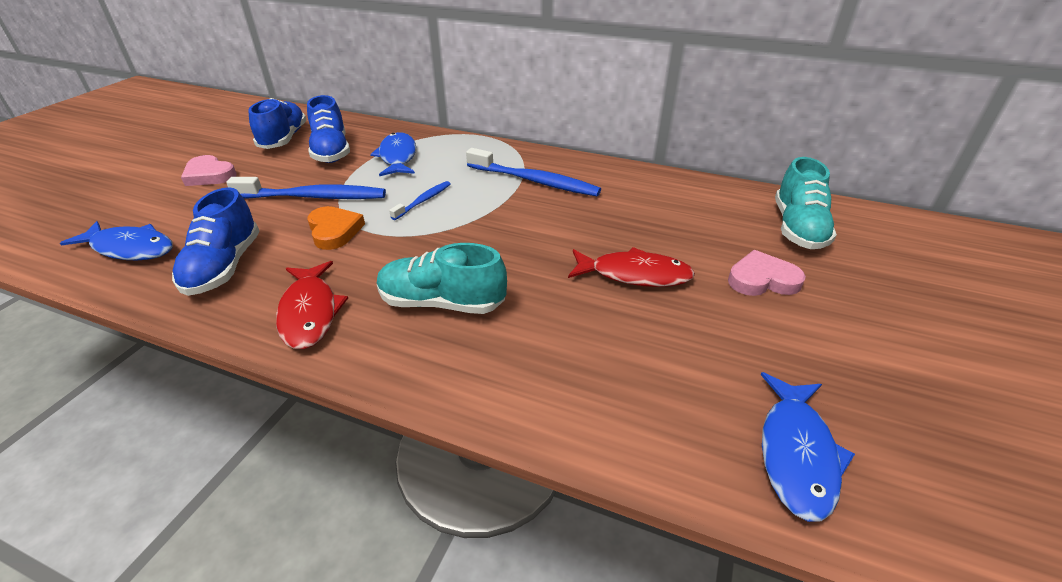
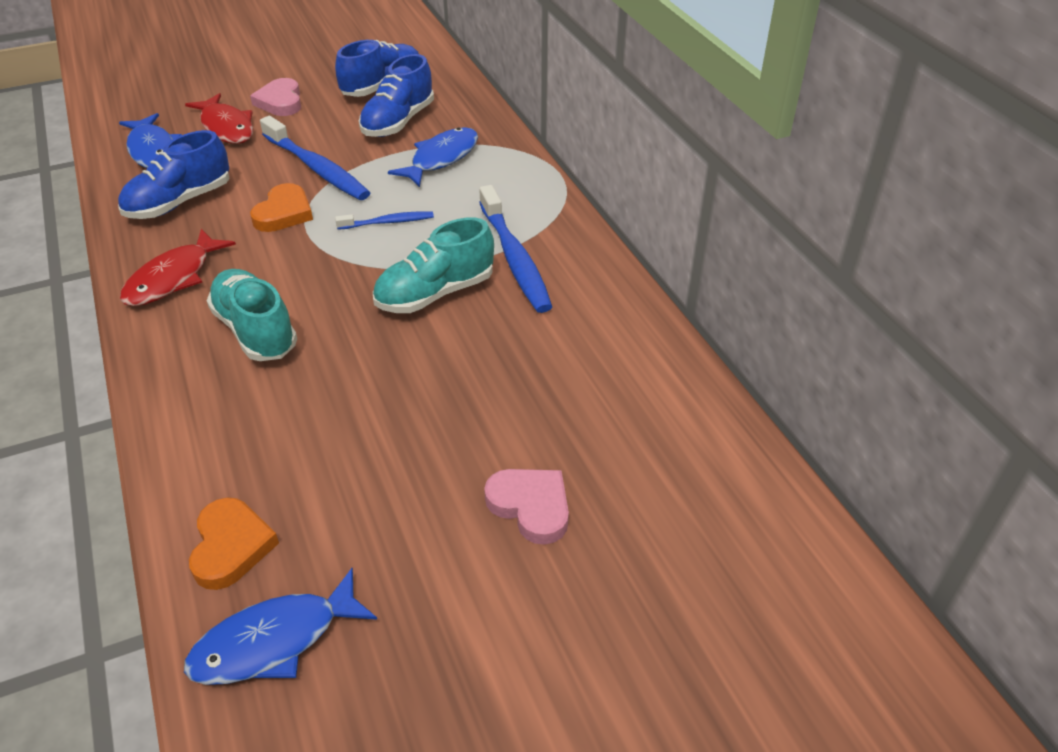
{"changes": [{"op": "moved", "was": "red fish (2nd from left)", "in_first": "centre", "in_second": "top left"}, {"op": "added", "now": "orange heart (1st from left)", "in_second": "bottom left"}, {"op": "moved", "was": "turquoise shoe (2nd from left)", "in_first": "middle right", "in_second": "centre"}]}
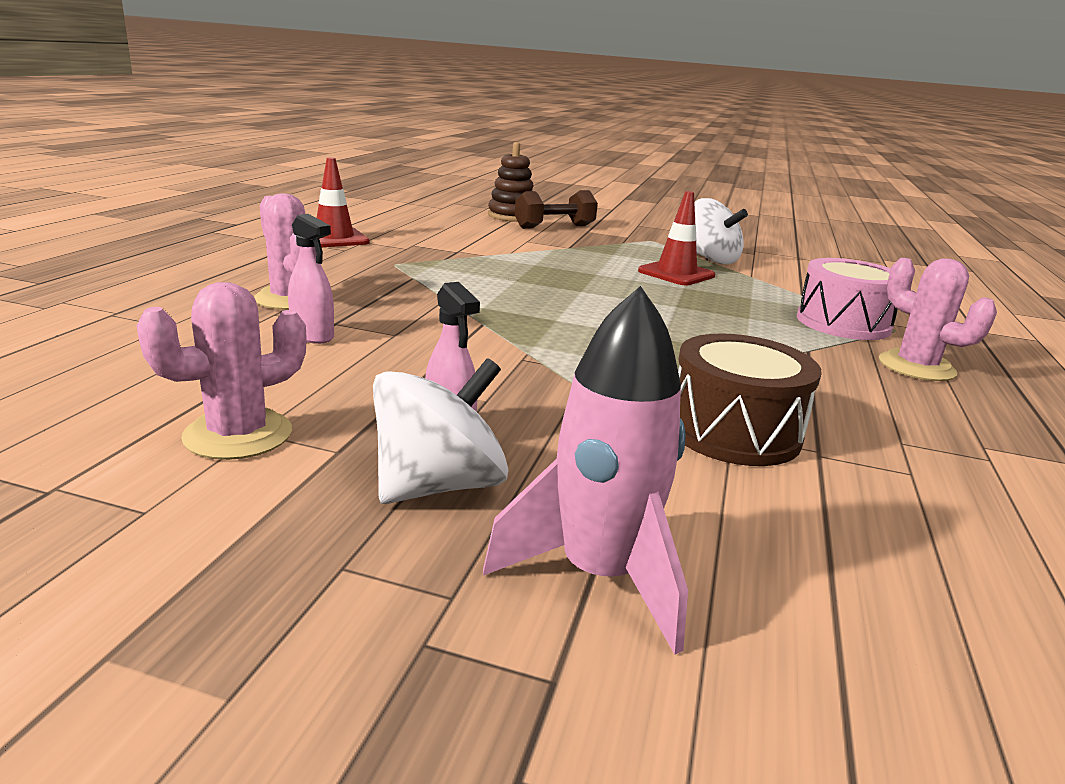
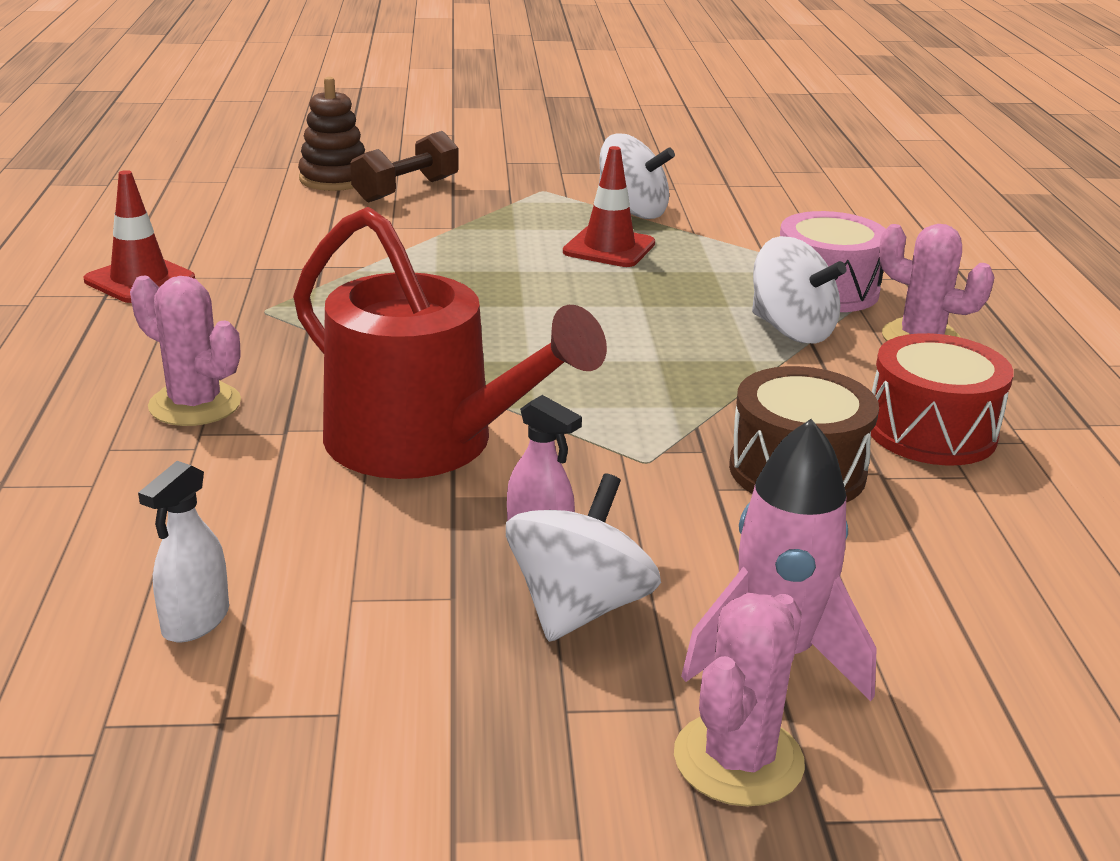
{"changes": [{"op": "added", "now": "white spray bottle", "in_second": "middle left"}, {"op": "added", "now": "red watering can", "in_second": "centre"}, {"op": "moved", "was": "pink cactus (1st from left in the first image)", "now": "pink cactus (2nd from left)", "in_first": "middle left", "in_second": "bottom centre"}, {"op": "added", "now": "white spinning top (3rd from left)", "in_second": "middle right"}, {"op": "added", "now": "red drum", "in_second": "middle right"}, {"op": "removed", "was": "pink spray bottle (1st from left)", "in_first": "middle left"}]}
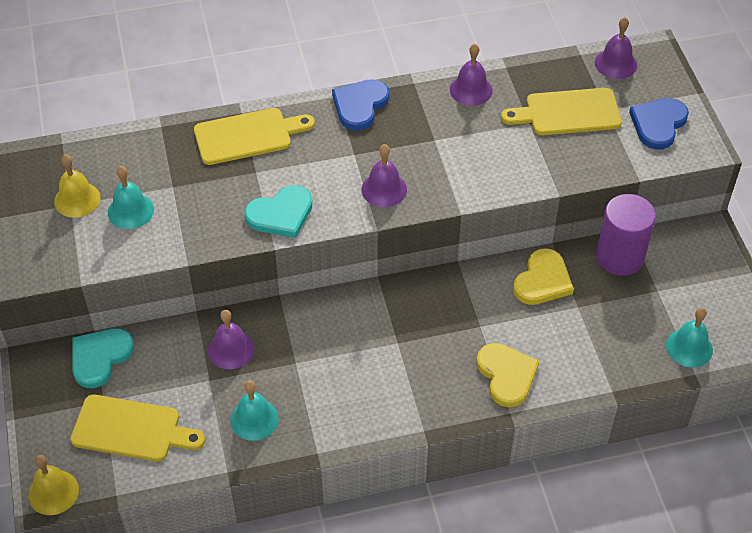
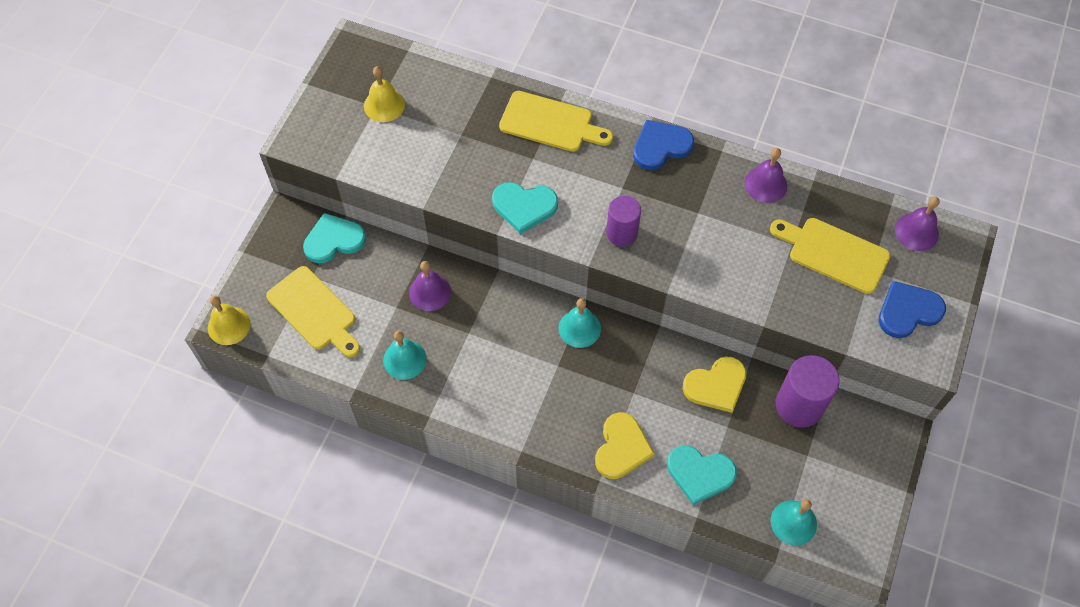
{"changes": [{"op": "moved", "was": "turquoise bell (1st from left in the first image)", "now": "turquoise bell (2nd from left)", "in_first": "middle left", "in_second": "centre"}, {"op": "replaced", "was": "purple bell (2nd from left)", "now": "purple cylinder (1st from left)", "in_first": "top centre", "in_second": "centre"}, {"op": "added", "now": "turquoise heart (3rd from left)", "in_second": "bottom centre"}]}
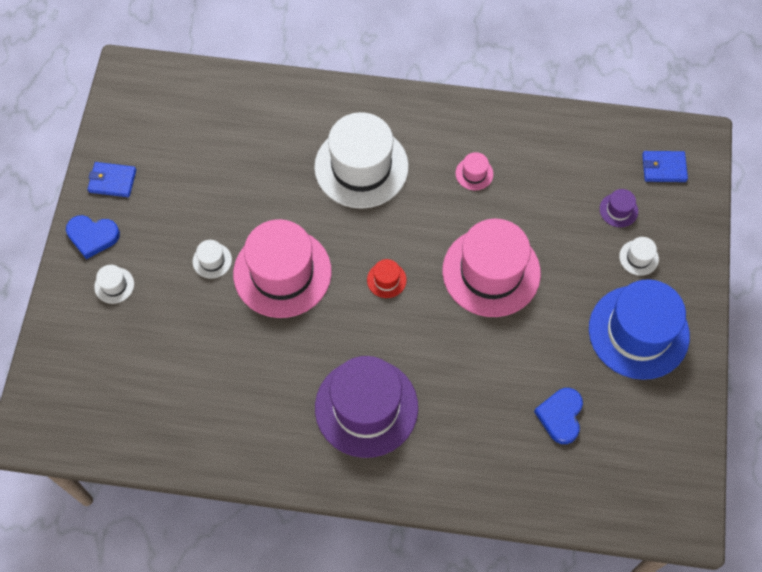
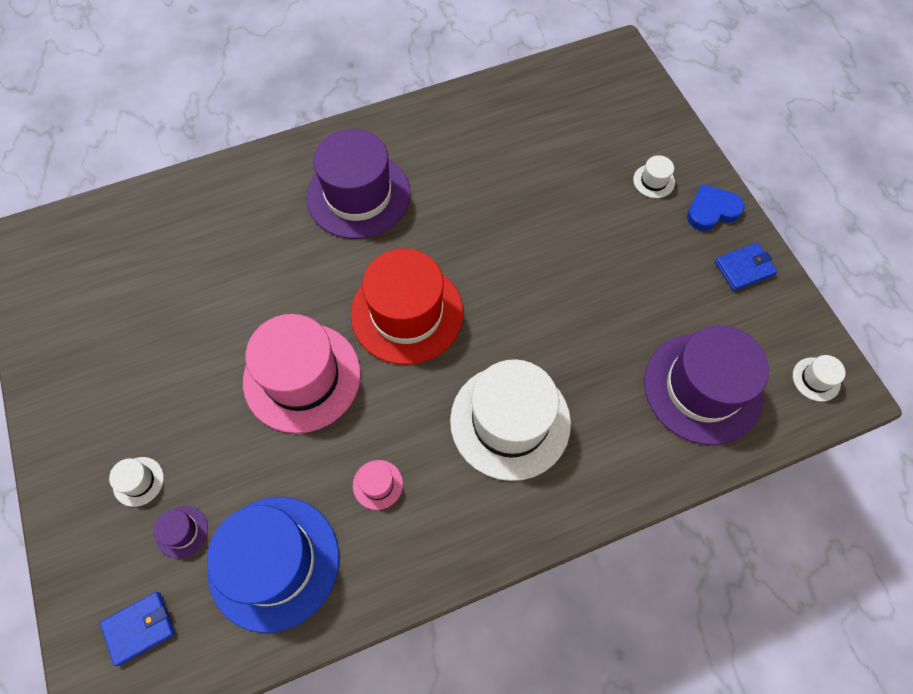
{"changes": [{"op": "moved", "was": "blue hat", "in_first": "middle right", "in_second": "bottom left"}, {"op": "resized", "was": "red hat", "in_first": "centre", "in_second": "centre", "ratio": 2.49}, {"op": "added", "now": "purple hat (3rd from left)", "in_second": "middle right"}, {"op": "moved", "was": "white hat (2nd from left in the first image)", "now": "white hat (4th from left)", "in_first": "middle left", "in_second": "middle right"}, {"op": "removed", "was": "pink hat (1st from left)", "in_first": "centre"}, {"op": "removed", "was": "blue heart (2nd from left)", "in_first": "bottom right"}]}
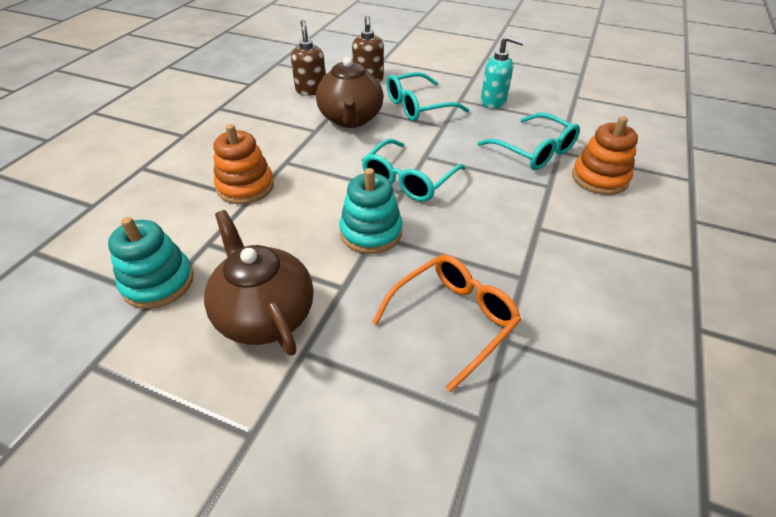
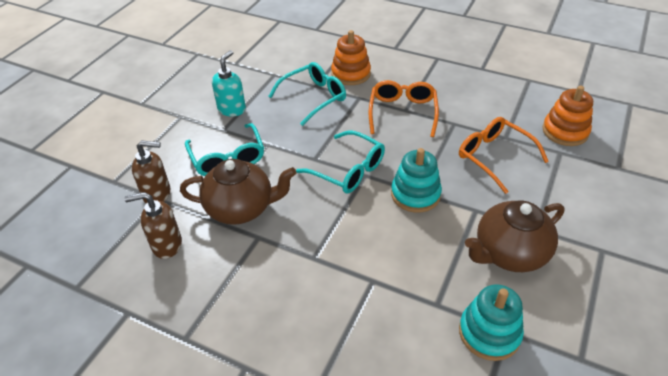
{"changes": [{"op": "added", "now": "orange glasses (1st from left)", "in_second": "top centre"}, {"op": "moved", "was": "orange stacking toy (1st from left in the first image)", "now": "orange stacking toy (2nd from left)", "in_first": "top left", "in_second": "top right"}]}
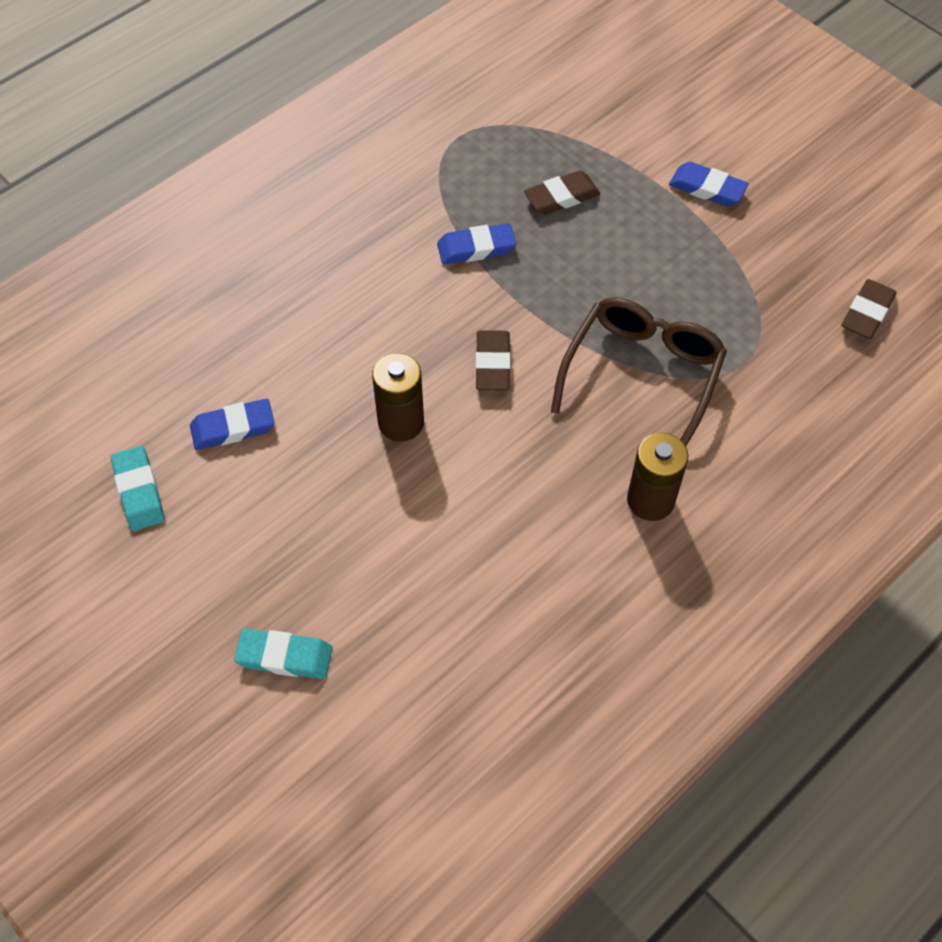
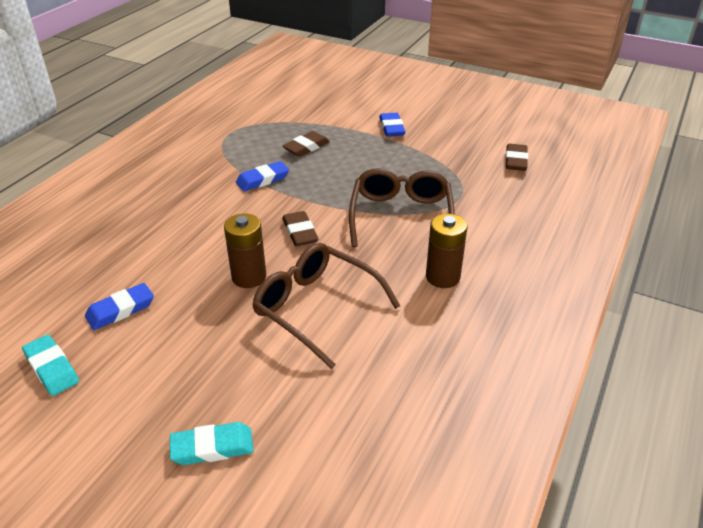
{"changes": [{"op": "added", "now": "brown glasses (1st from left)", "in_second": "centre"}, {"op": "turned", "was": "blue eraser (3rd from left)", "in_first": "top right", "in_second": "top centre", "clockwise": 75}]}
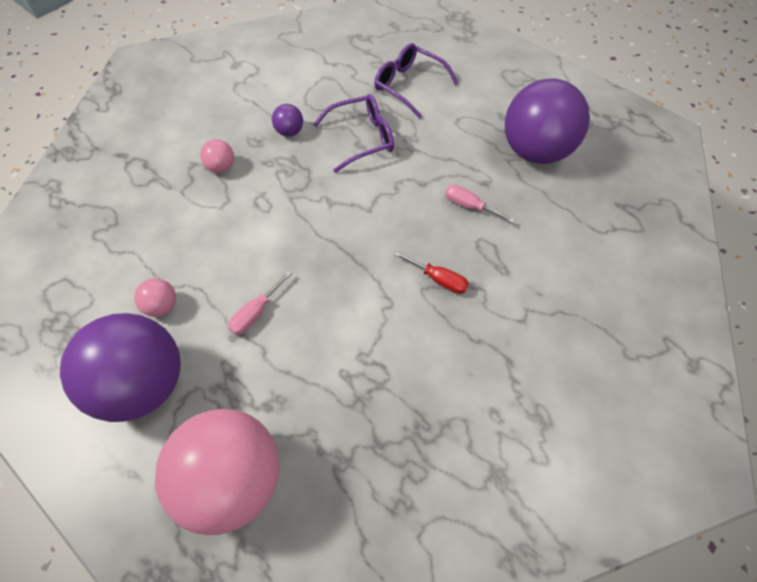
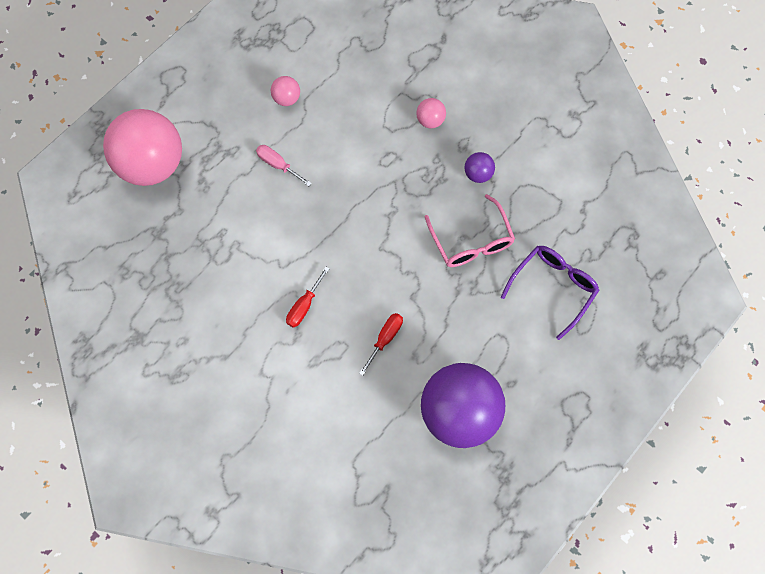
{"changes": [{"op": "recoloured", "was": "pink screwdriver (2nd from left)", "now": "red screwdriver (2nd from left)", "in_first": "centre", "in_second": "centre"}, {"op": "recoloured", "was": "purple glasses (1st from left)", "now": "pink glasses", "in_first": "top centre", "in_second": "centre"}, {"op": "removed", "was": "purple ball (1st from left)", "in_first": "middle left"}]}
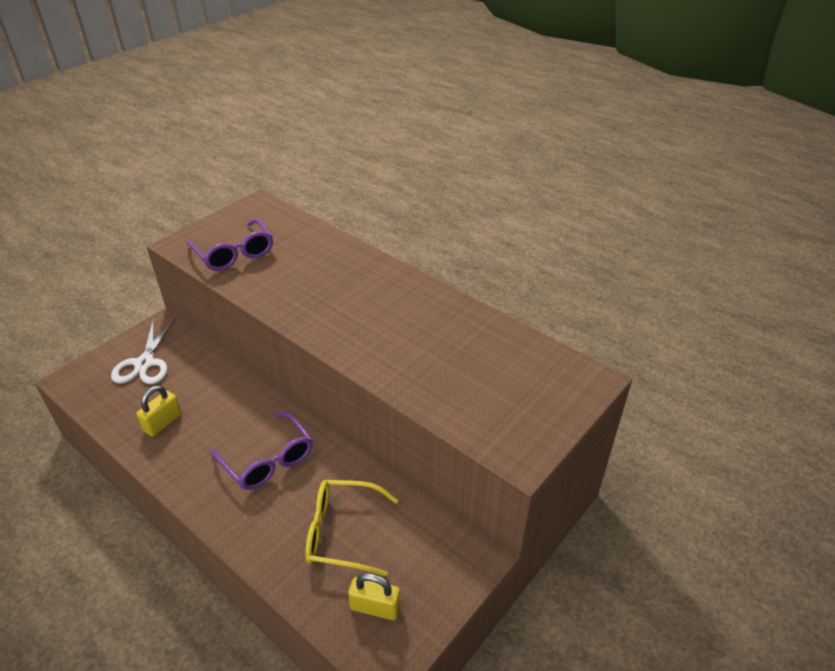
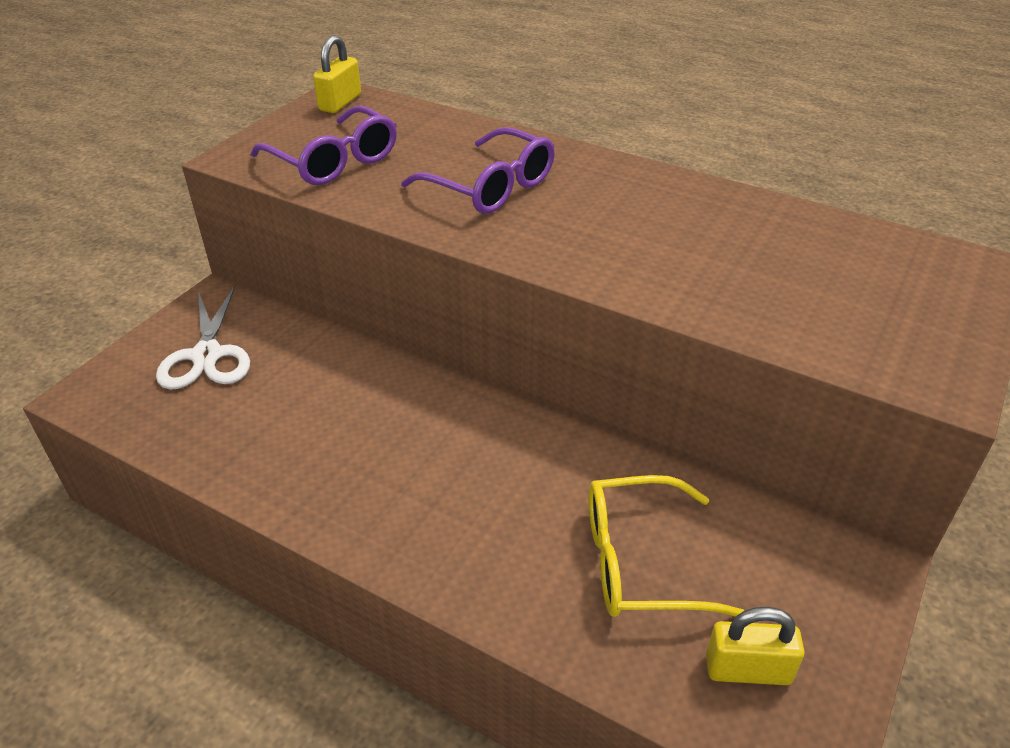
{"changes": [{"op": "moved", "was": "yellow padlock (1st from left)", "in_first": "middle left", "in_second": "top centre"}, {"op": "moved", "was": "purple glasses (2nd from left)", "in_first": "bottom left", "in_second": "top centre"}]}
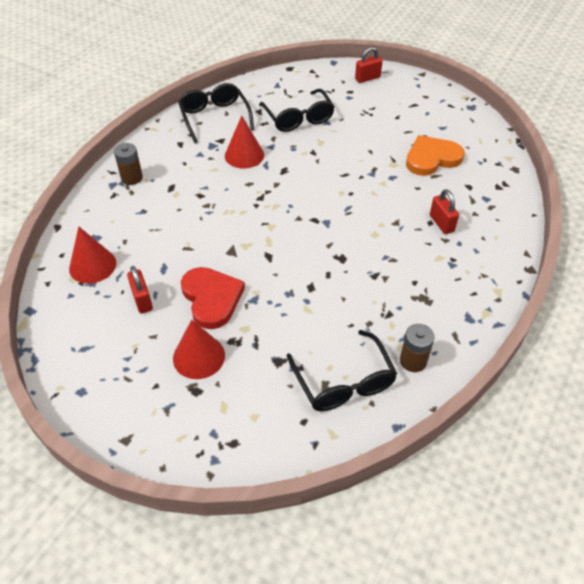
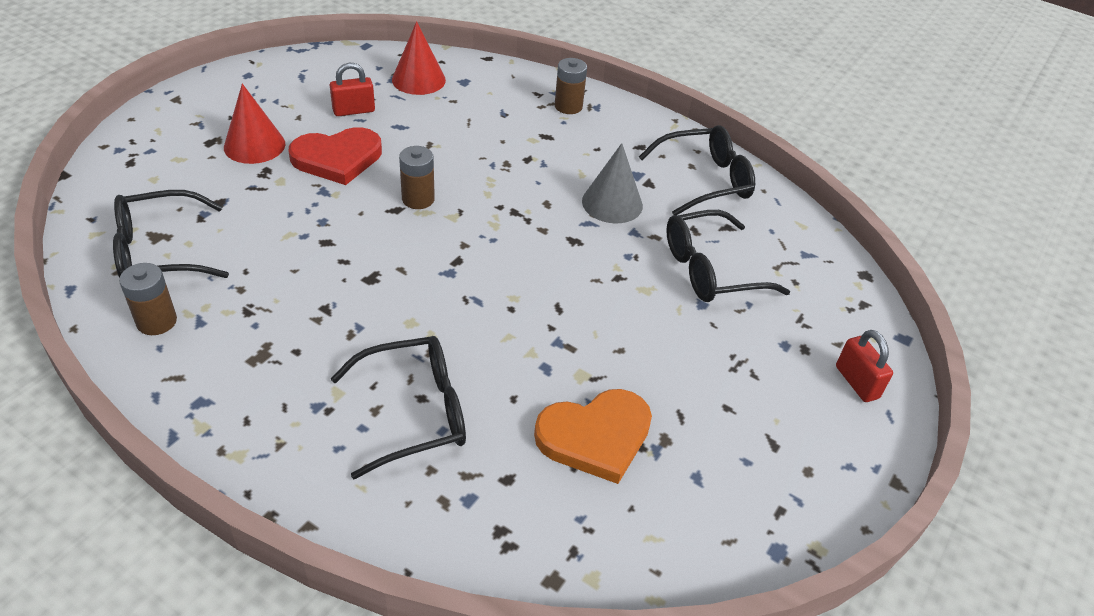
{"changes": [{"op": "replaced", "was": "red padlock (3rd from left)", "now": "black glasses (2nd from left)", "in_first": "middle right", "in_second": "centre"}, {"op": "added", "now": "brown battery (2nd from left)", "in_second": "top centre"}, {"op": "turned", "was": "orange heart", "in_first": "top right", "in_second": "bottom centre", "clockwise": 90}, {"op": "recoloured", "was": "red cone (3rd from left)", "now": "grey cone", "in_first": "top centre", "in_second": "top centre"}]}
